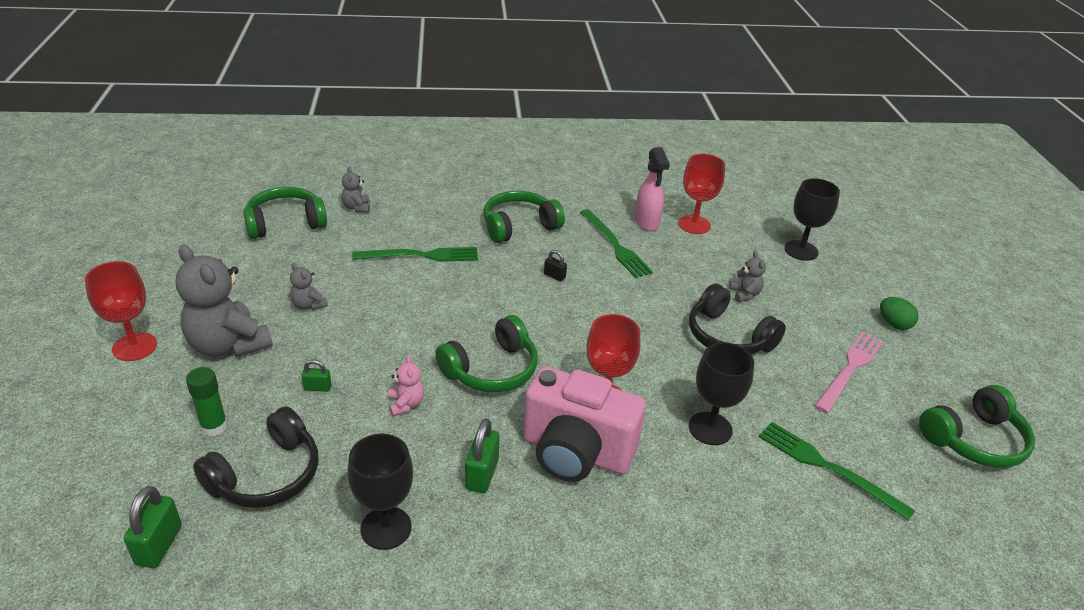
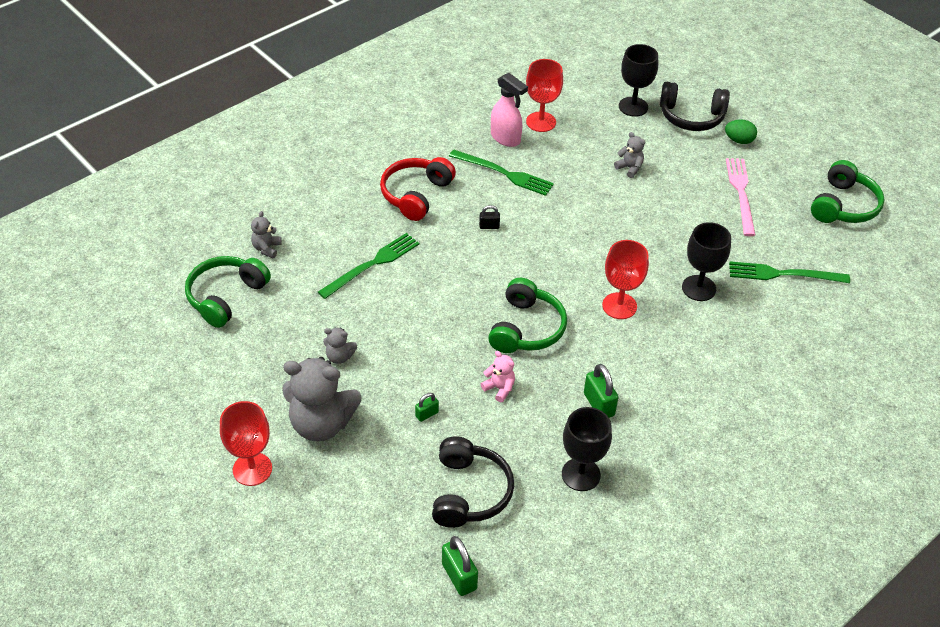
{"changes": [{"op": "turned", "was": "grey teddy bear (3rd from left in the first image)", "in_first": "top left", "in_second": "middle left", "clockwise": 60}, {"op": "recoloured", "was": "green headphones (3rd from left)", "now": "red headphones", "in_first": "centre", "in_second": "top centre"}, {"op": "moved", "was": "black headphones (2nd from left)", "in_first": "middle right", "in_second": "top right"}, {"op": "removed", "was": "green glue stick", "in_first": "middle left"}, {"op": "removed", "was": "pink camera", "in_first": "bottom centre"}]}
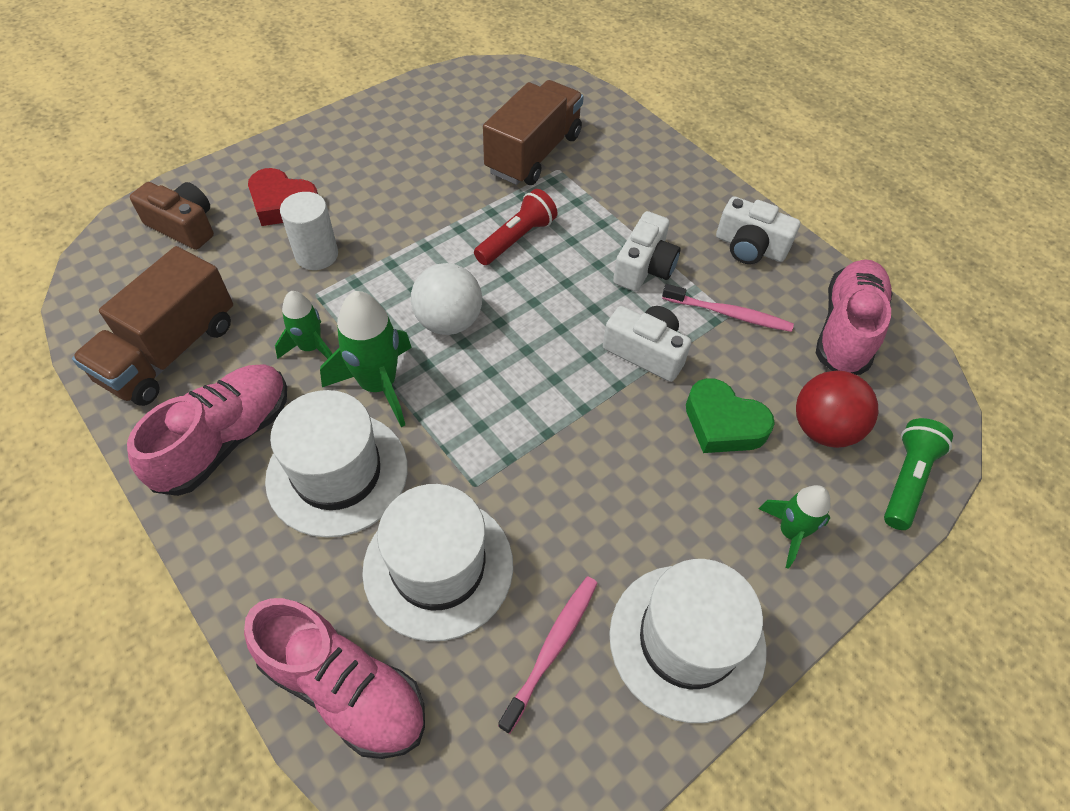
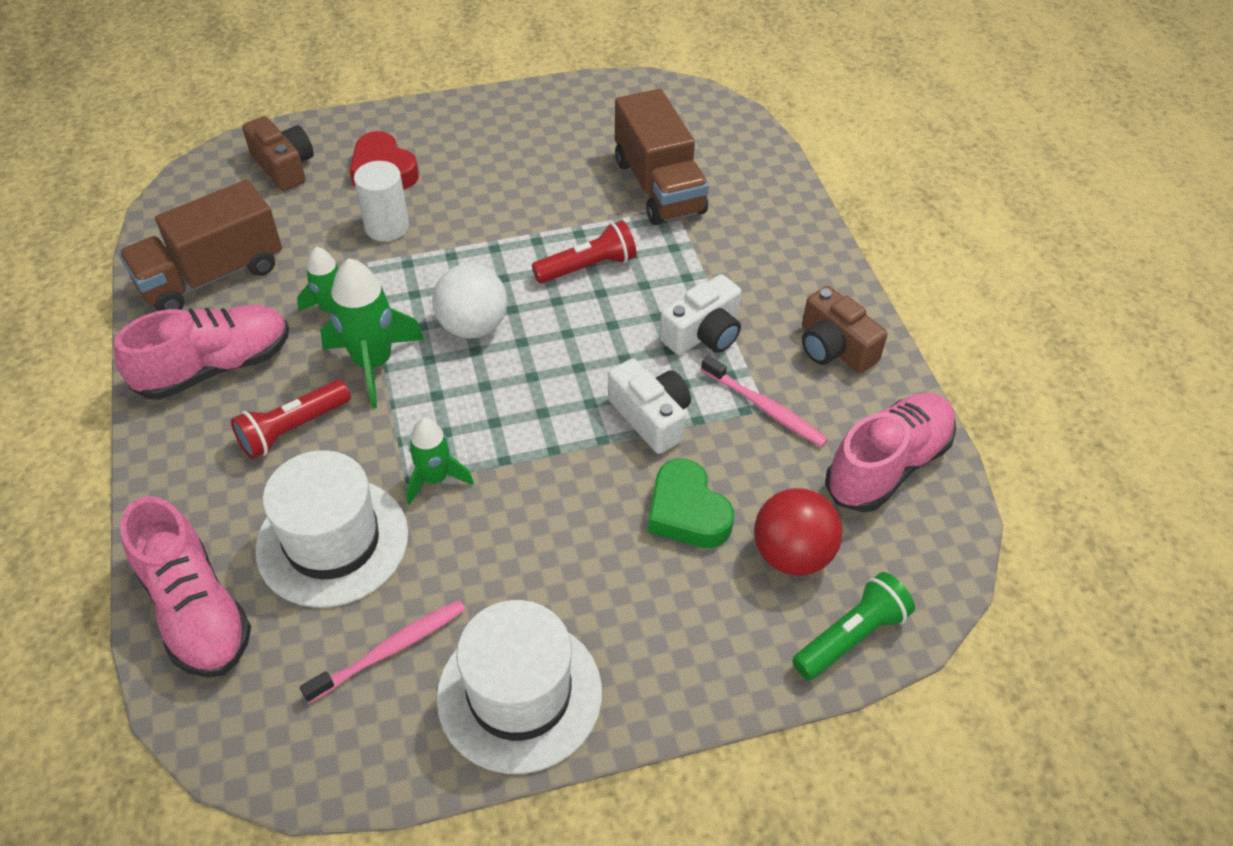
{"changes": [{"op": "replaced", "was": "white hat (1st from left)", "now": "red flashlight (1st from left)", "in_first": "middle left", "in_second": "middle left"}, {"op": "moved", "was": "green rocket (3rd from left)", "in_first": "middle right", "in_second": "centre"}, {"op": "turned", "was": "brown truck (2nd from left)", "in_first": "top centre", "in_second": "top centre", "clockwise": 105}, {"op": "recoloured", "was": "white camera (3rd from left)", "now": "brown camera (2nd from left)", "in_first": "top right", "in_second": "middle right"}]}
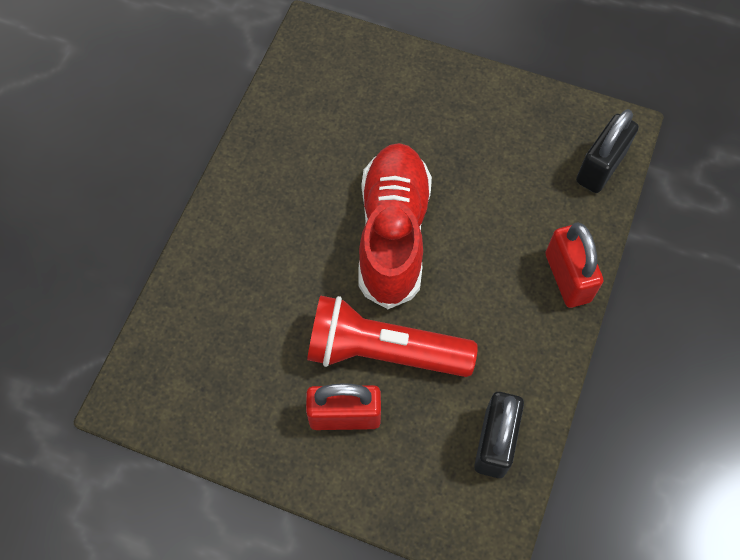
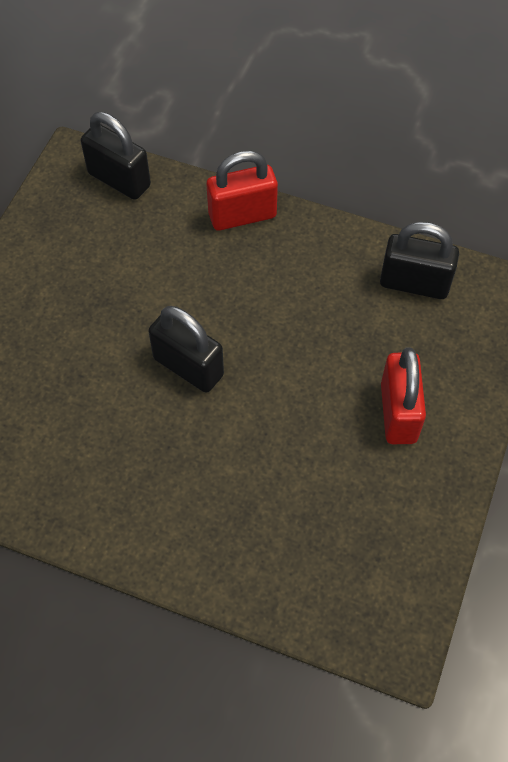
{"changes": [{"op": "replaced", "was": "red shoe", "now": "black padlock (2nd from left)", "in_first": "centre", "in_second": "centre"}, {"op": "removed", "was": "red flashlight", "in_first": "centre"}]}
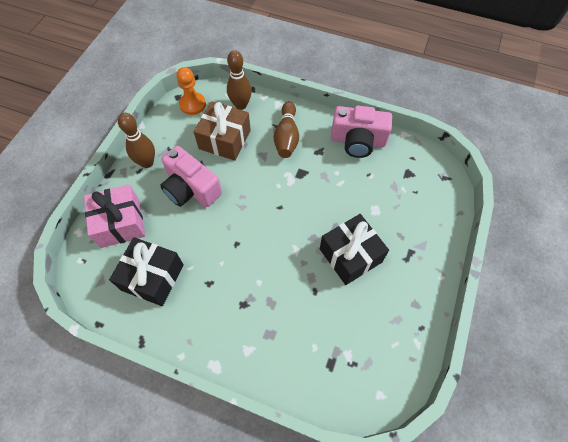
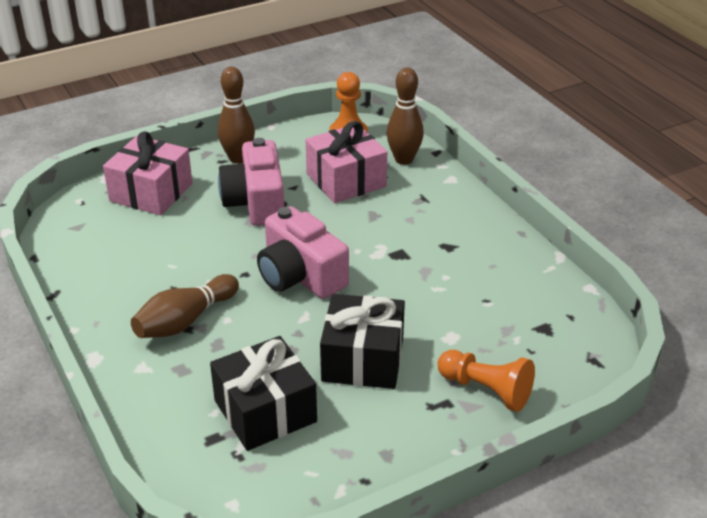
{"changes": [{"op": "moved", "was": "brown bowling pin (3rd from left in the first image)", "now": "brown bowling pin (1st from left)", "in_first": "top centre", "in_second": "middle left"}, {"op": "moved", "was": "black gift (1st from left)", "in_first": "middle left", "in_second": "bottom centre"}, {"op": "moved", "was": "pink camera (2nd from left)", "in_first": "top centre", "in_second": "centre"}, {"op": "recoloured", "was": "brown gift", "now": "pink gift (2nd from left)", "in_first": "top centre", "in_second": "top centre"}, {"op": "added", "now": "orange pawn (2nd from left)", "in_second": "bottom right"}]}
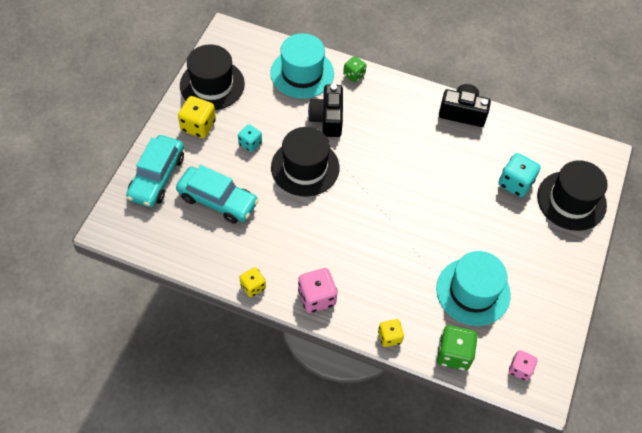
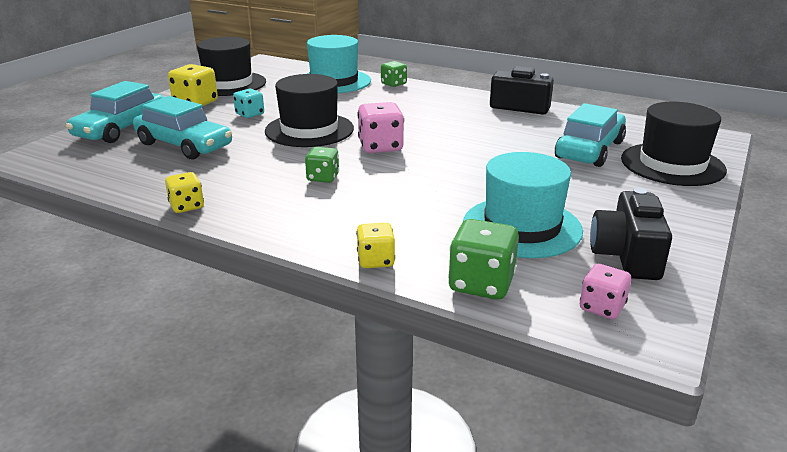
{"changes": [{"op": "added", "now": "green dice (1st from left)", "in_second": "centre"}, {"op": "moved", "was": "pink dice (1st from left)", "in_first": "bottom centre", "in_second": "top centre"}, {"op": "replaced", "was": "turquoise dice (2nd from left)", "now": "turquoise car (3rd from left)", "in_first": "middle right", "in_second": "top right"}, {"op": "moved", "was": "black camera (1st from left in the first image)", "now": "black camera (2nd from left)", "in_first": "top centre", "in_second": "middle right"}]}
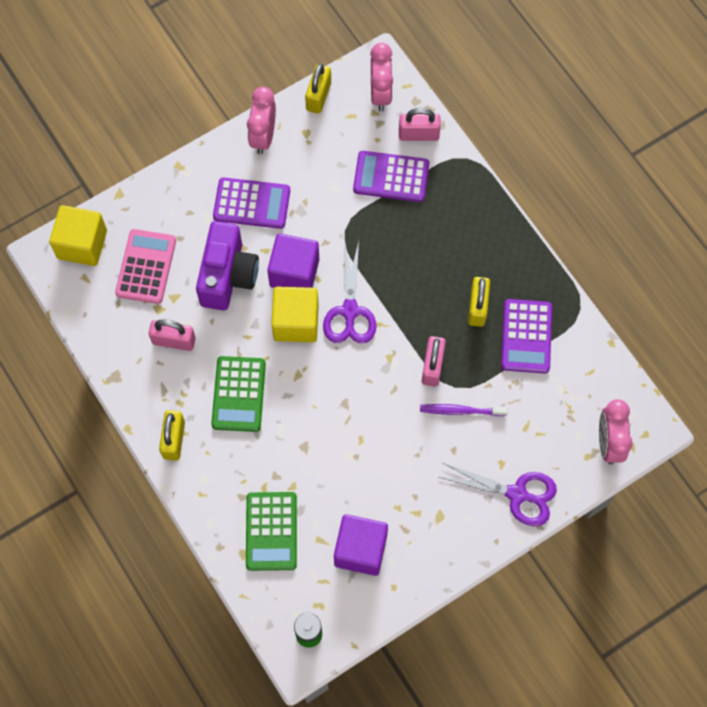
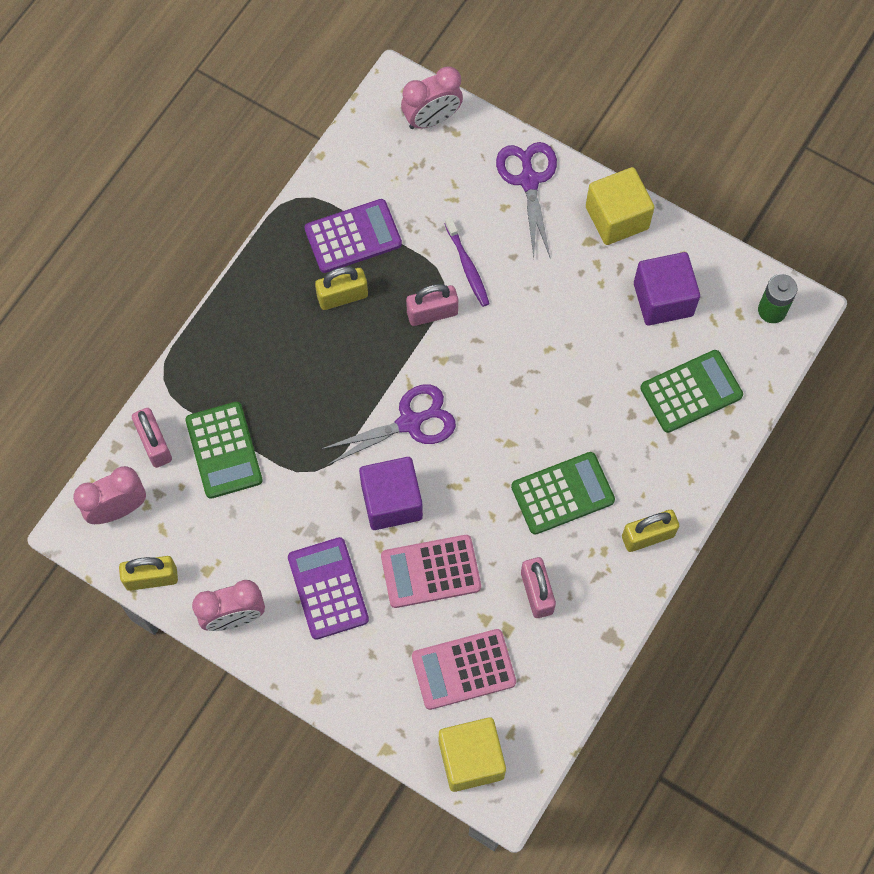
{"changes": [{"op": "recoloured", "was": "purple calculator (2nd from left)", "now": "green calculator (1st from left)", "in_first": "top centre", "in_second": "middle left"}, {"op": "replaced", "was": "purple camera", "now": "pink calculator (1st from left)", "in_first": "middle left", "in_second": "centre"}, {"op": "moved", "was": "yellow cube (2nd from left)", "in_first": "centre", "in_second": "top right"}]}
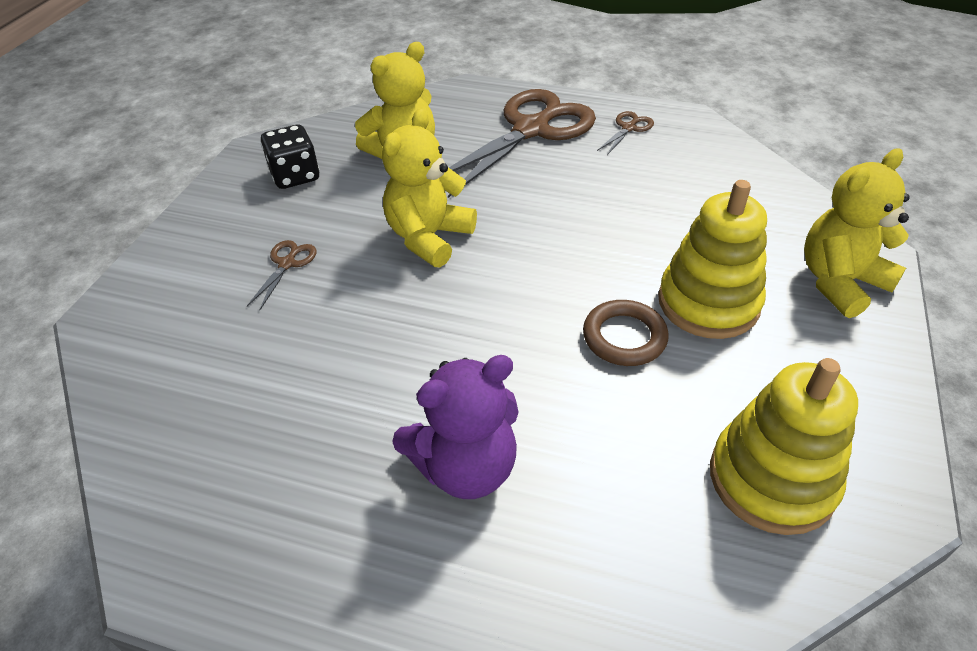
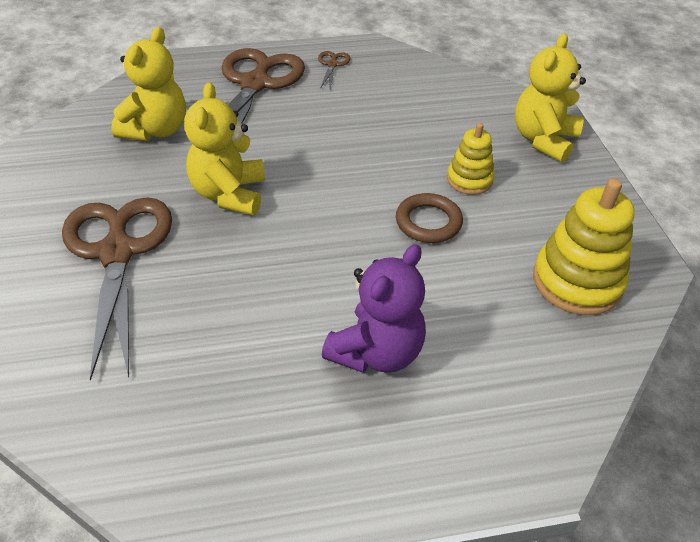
{"changes": [{"op": "resized", "was": "brown scissors (1st from left)", "in_first": "middle left", "in_second": "middle left", "ratio": 2.49}, {"op": "resized", "was": "yellow stacking toy (1st from left)", "in_first": "middle right", "in_second": "top right", "ratio": 0.59}, {"op": "removed", "was": "black dice", "in_first": "top left"}]}
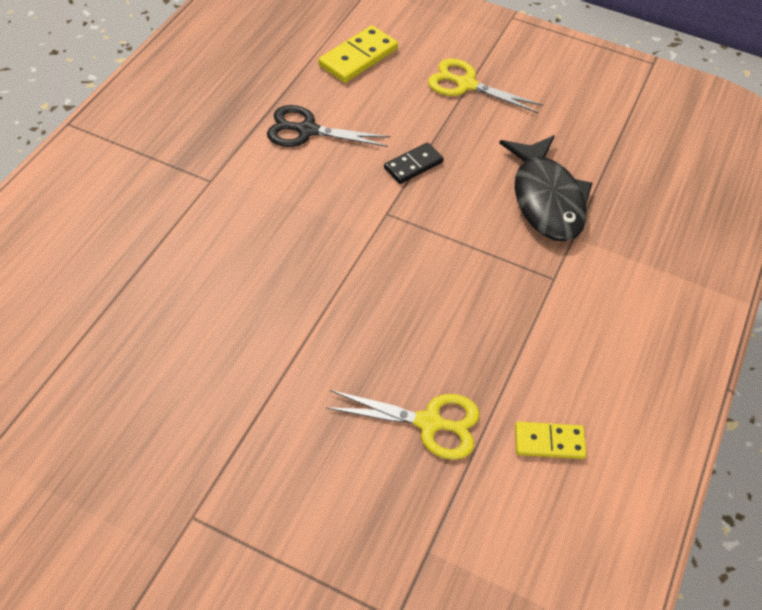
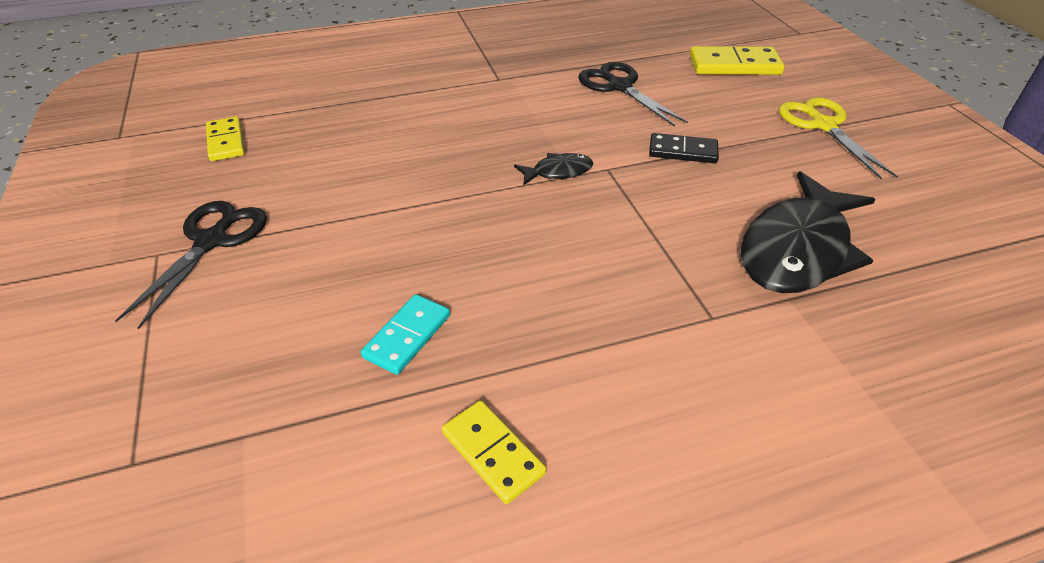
{"changes": [{"op": "added", "now": "black scissors (1st from left)", "in_second": "middle left"}, {"op": "added", "now": "yellow domino (1st from left)", "in_second": "top left"}, {"op": "replaced", "was": "yellow scissors (1st from left)", "now": "turquoise domino", "in_first": "bottom centre", "in_second": "centre"}, {"op": "added", "now": "black fish (1st from left)", "in_second": "top centre"}]}
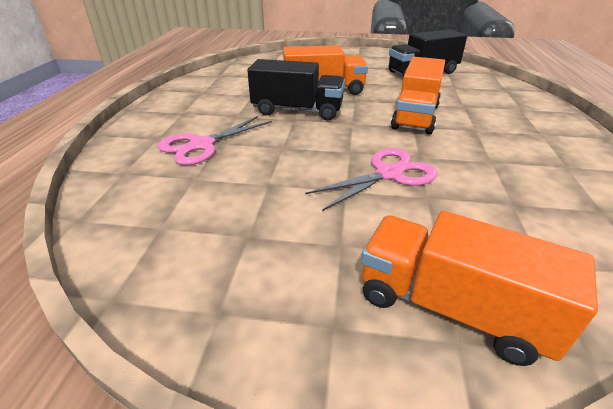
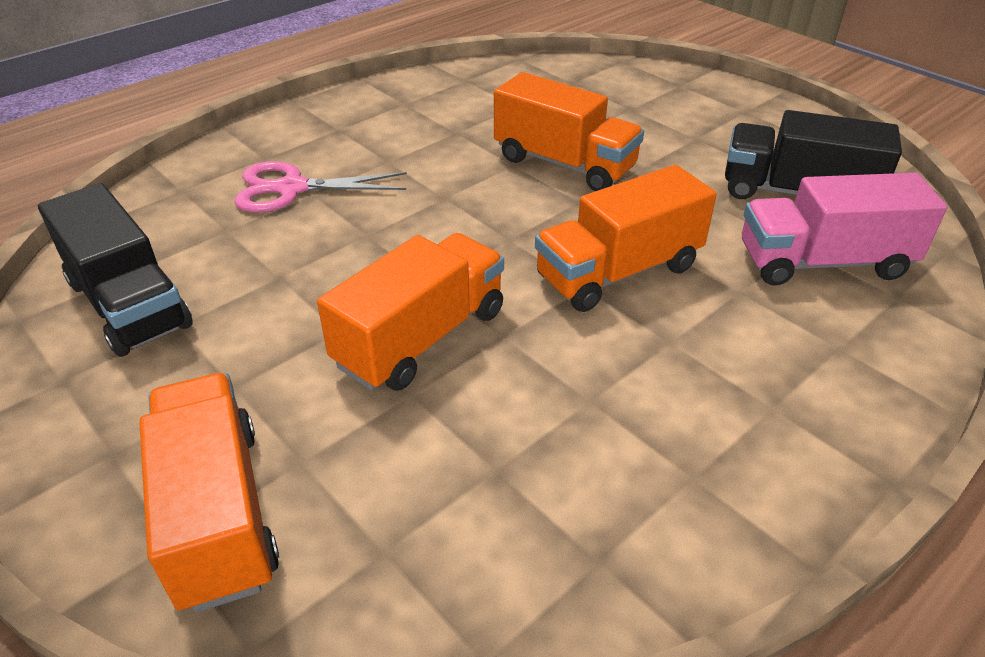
{"changes": [{"op": "moved", "was": "black truck (1st from left)", "in_first": "top centre", "in_second": "middle left"}, {"op": "replaced", "was": "pink scissors (2nd from left)", "now": "orange truck (2nd from left)", "in_first": "centre", "in_second": "centre"}, {"op": "added", "now": "pink truck", "in_second": "middle right"}]}
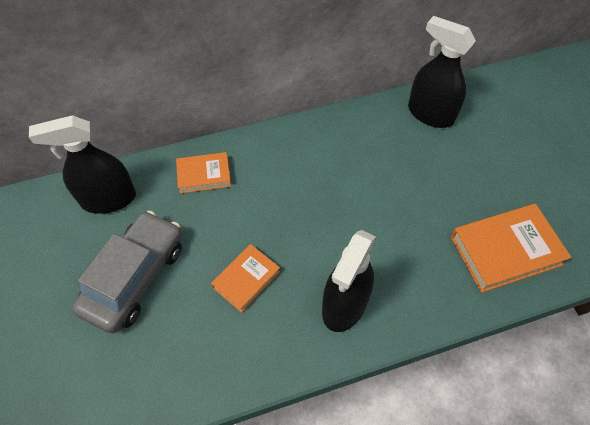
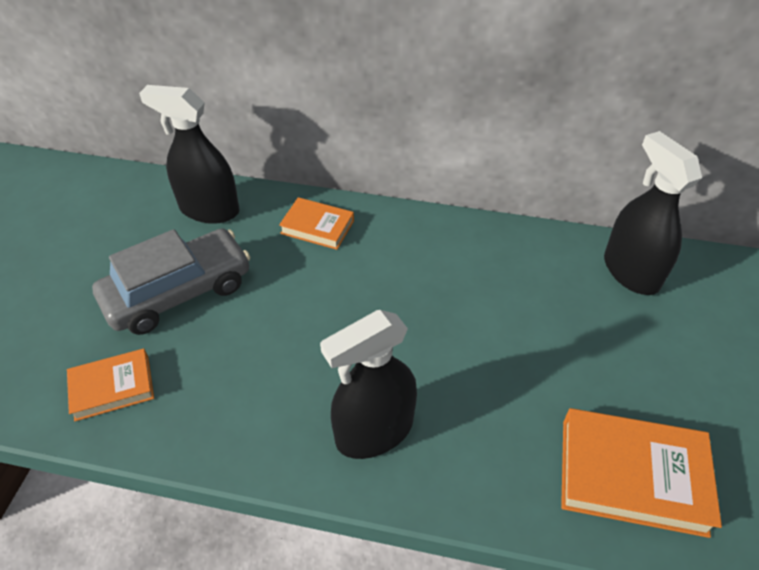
{"changes": [{"op": "moved", "was": "orange book (2nd from left in the first image)", "now": "orange book (1st from left)", "in_first": "centre", "in_second": "bottom left"}]}
